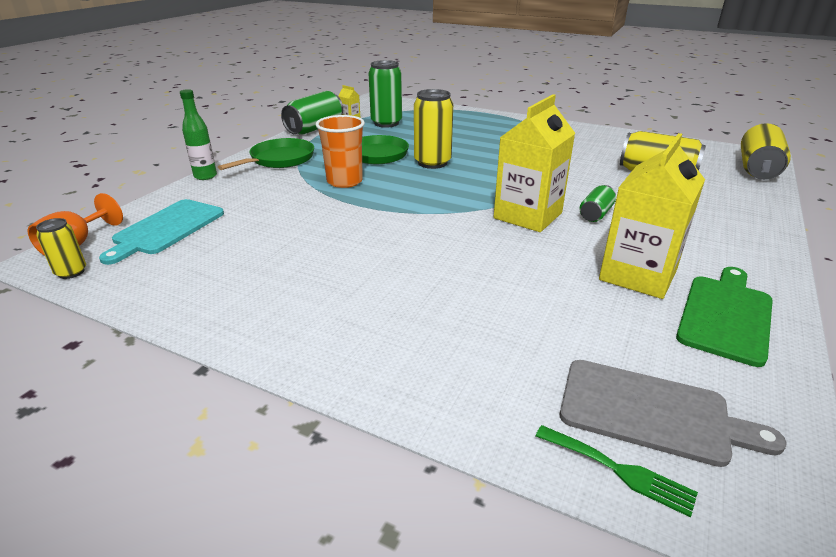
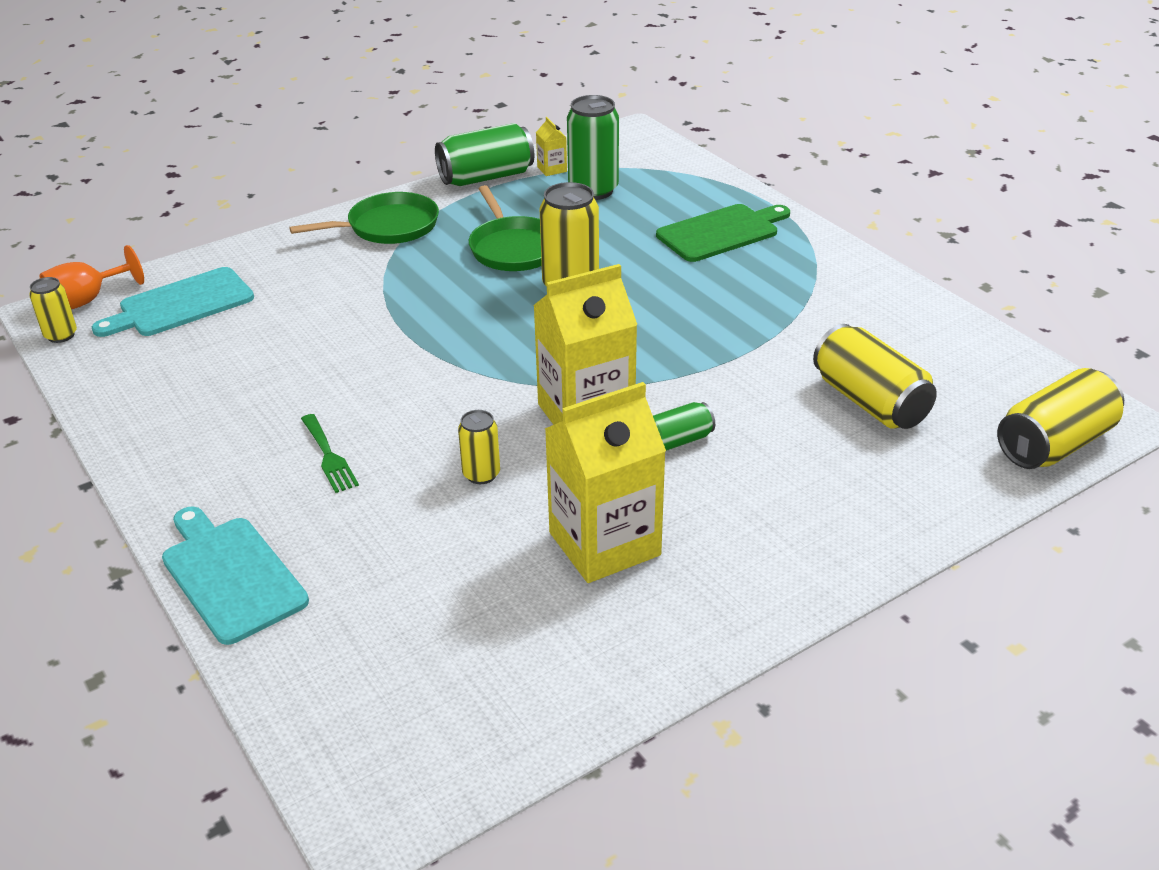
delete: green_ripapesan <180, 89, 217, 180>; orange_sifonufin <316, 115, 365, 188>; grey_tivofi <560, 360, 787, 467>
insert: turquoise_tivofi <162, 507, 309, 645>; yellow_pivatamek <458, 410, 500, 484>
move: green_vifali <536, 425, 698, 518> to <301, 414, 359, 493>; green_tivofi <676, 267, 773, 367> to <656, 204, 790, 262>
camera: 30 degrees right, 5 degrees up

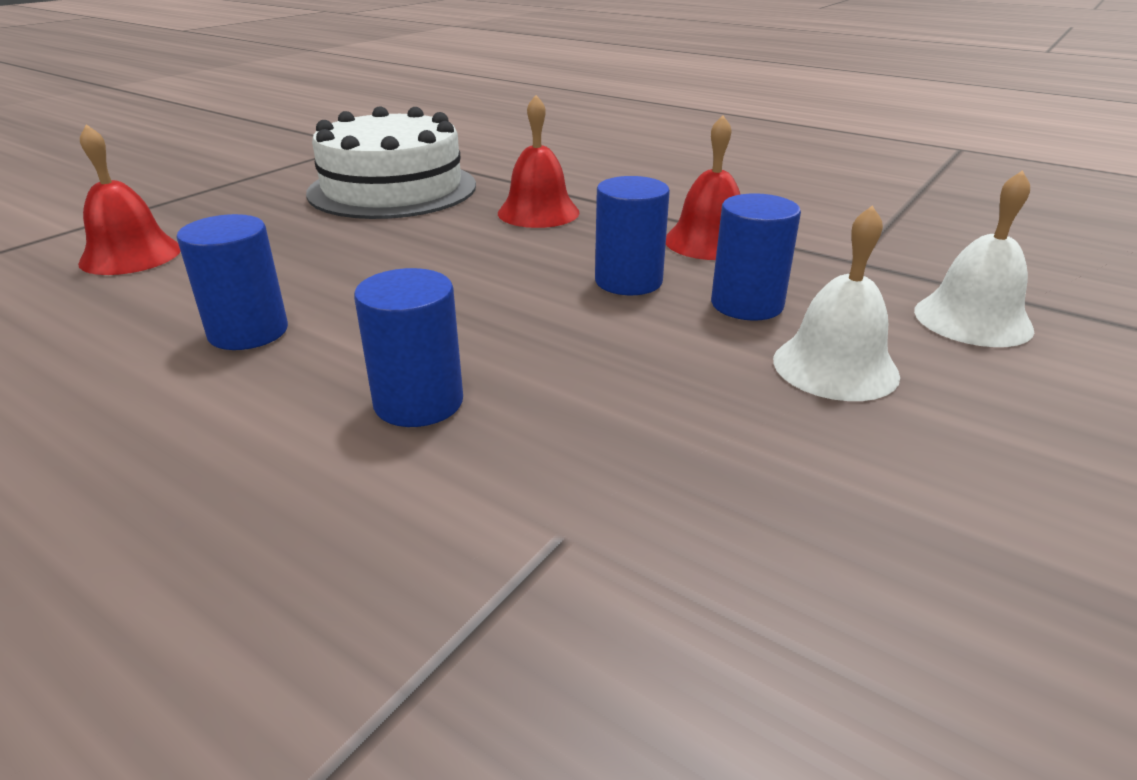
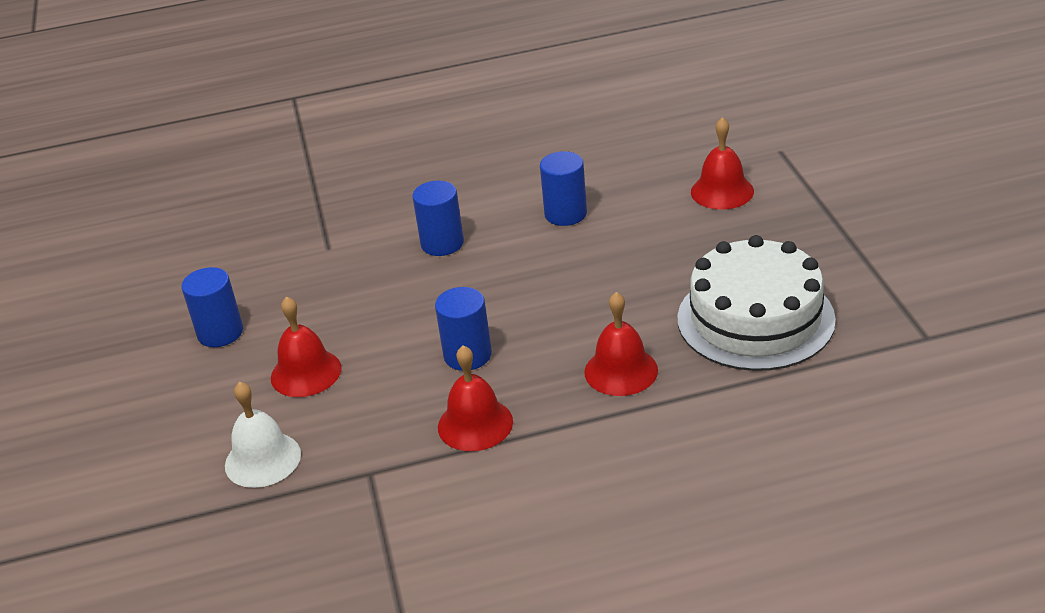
move: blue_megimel <711, 193, 801, 320> to <182, 267, 243, 347>
recolor: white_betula <773, 205, 900, 401> to red_betula <271, 296, 342, 397>
camera: 135 degrees right, 5 degrees up

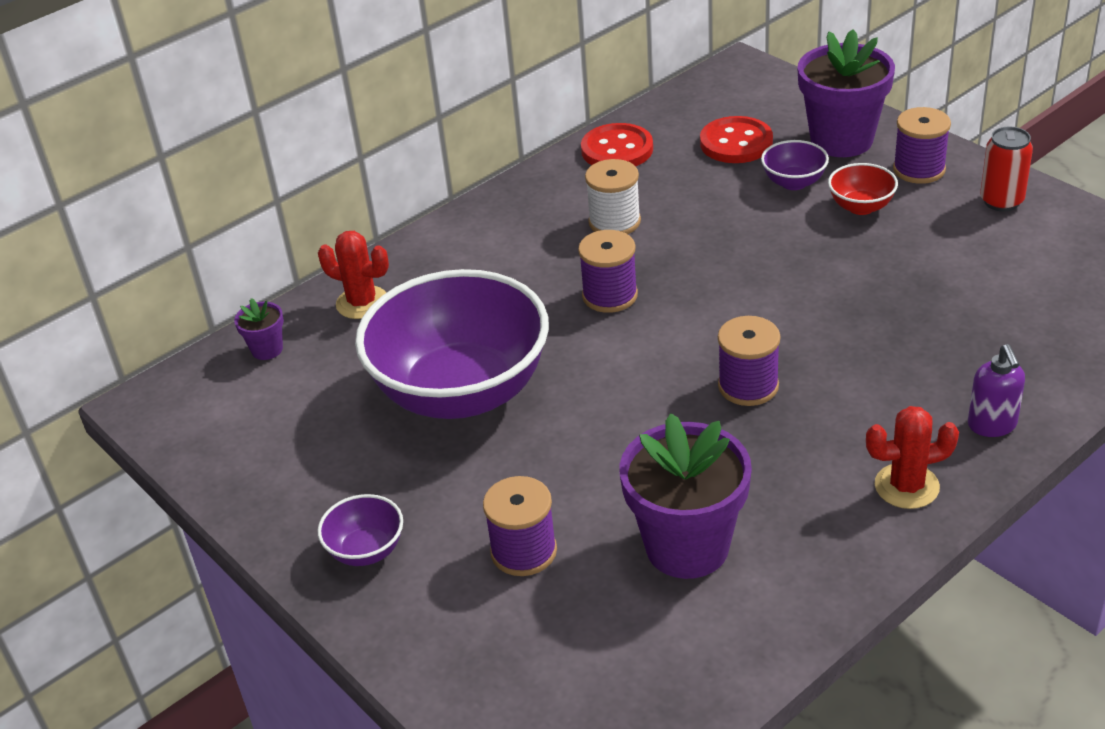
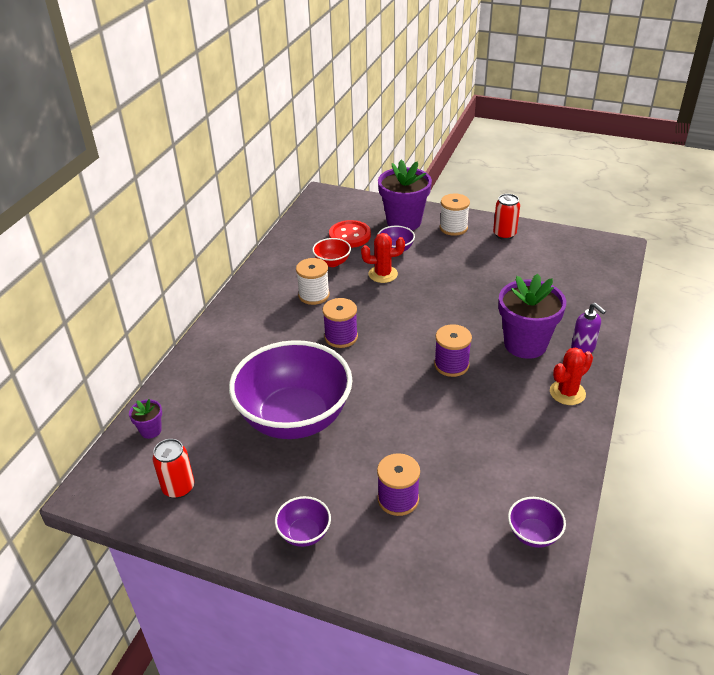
delete: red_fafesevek <581, 123, 653, 166>
insert: red_pivatamek <153, 439, 194, 499>; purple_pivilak <508, 497, 566, 548>
move: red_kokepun <318, 231, 389, 319> to <361, 233, 405, 283>; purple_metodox <619, 413, 752, 579> to <499, 274, 566, 359>; red_pivilak <828, 163, 898, 215> to <312, 238, 351, 267>
recolor: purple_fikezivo <893, 107, 951, 184> to white_fikezivo <440, 194, 470, 236>
camera: 30 degrees left, 0 degrees up

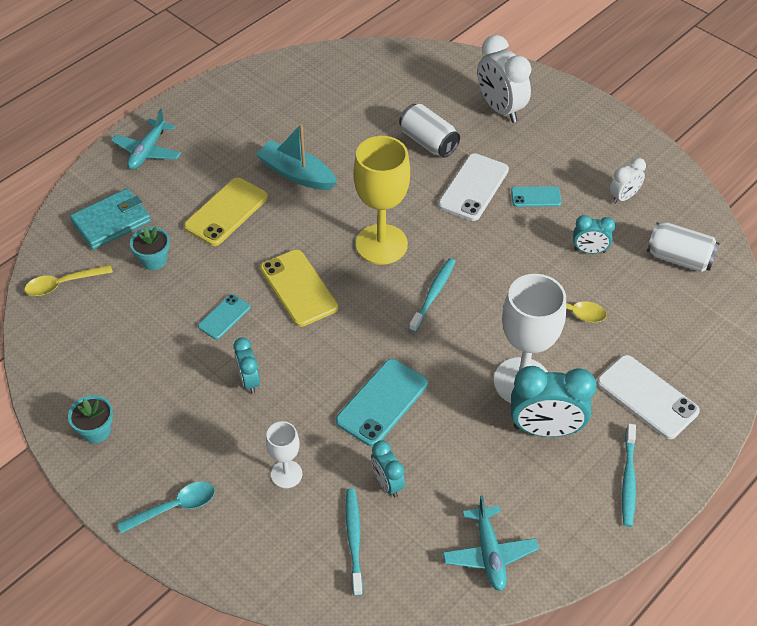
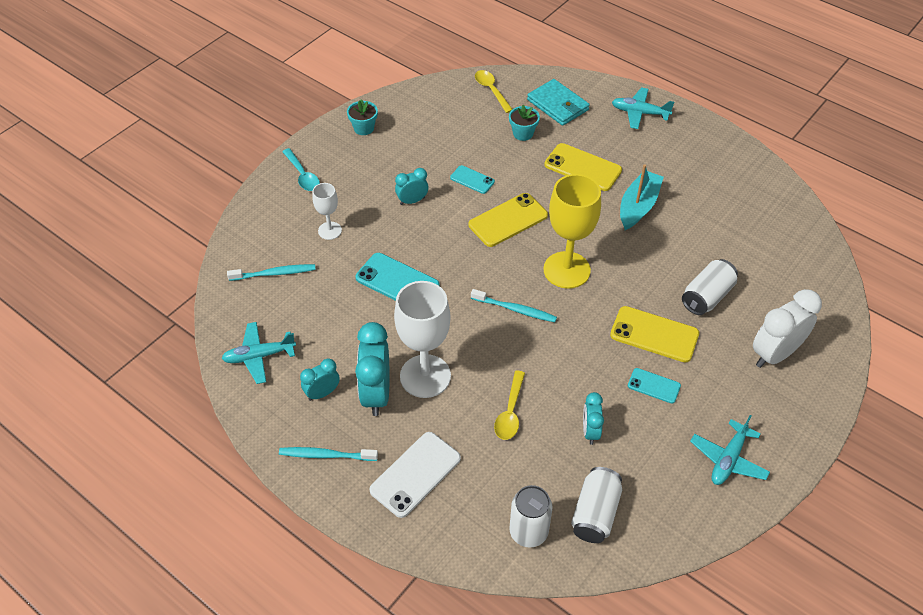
delete: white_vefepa <610, 158, 646, 204>
insert: white_pivatamek <509, 485, 552, 548>; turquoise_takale <690, 415, 770, 485>
move: turquoise_vefepa <371, 441, 405, 497> to <300, 358, 340, 401>
recolor: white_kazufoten <438, 153, 509, 221> to yellow_kazufoten <610, 306, 699, 363>
rotate: turquoise_kazufoten <511, 186, 561, 207> = <628, 368, 681, 403> 60 degrees counterclockwise
camera: 85 degrees right, 0 degrees up

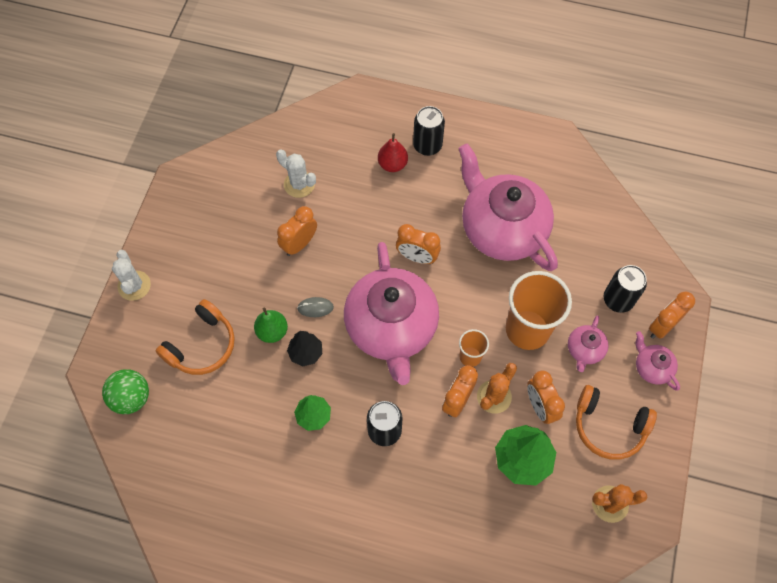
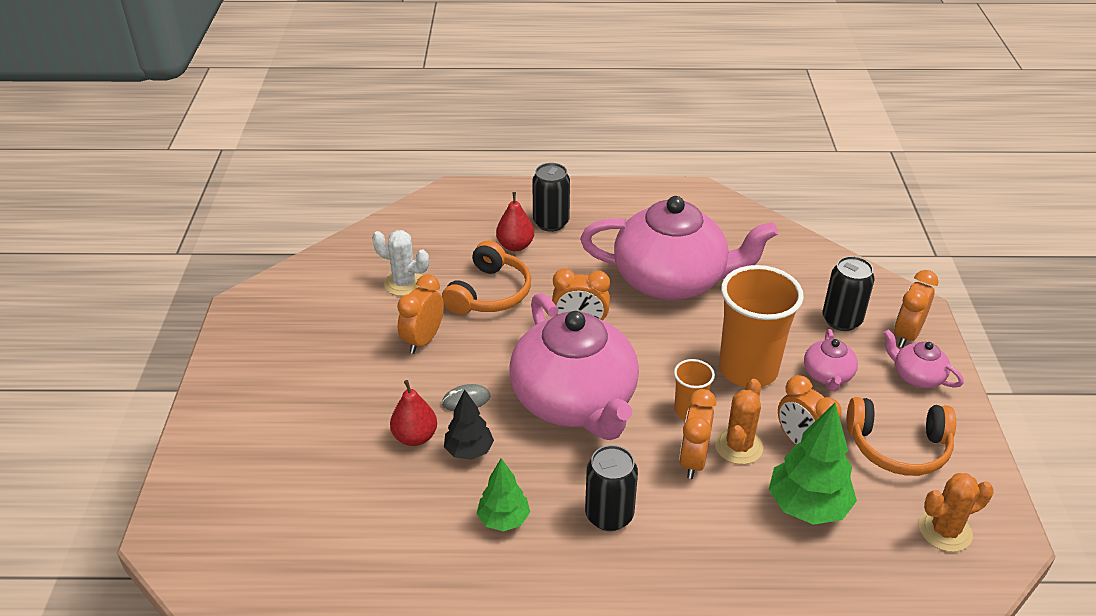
delete: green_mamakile <102, 369, 149, 414>; white_kokepun <112, 250, 151, 301>
move: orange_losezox <156, 299, 235, 375> to <442, 241, 531, 315>
recolor: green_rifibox <254, 308, 288, 343> to red_rifibox <390, 380, 437, 446>
rotate: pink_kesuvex <458, 143, 558, 271> = <580, 196, 778, 300> 150 degrees clockwise
camera: 15 degrees left, 25 degrees down

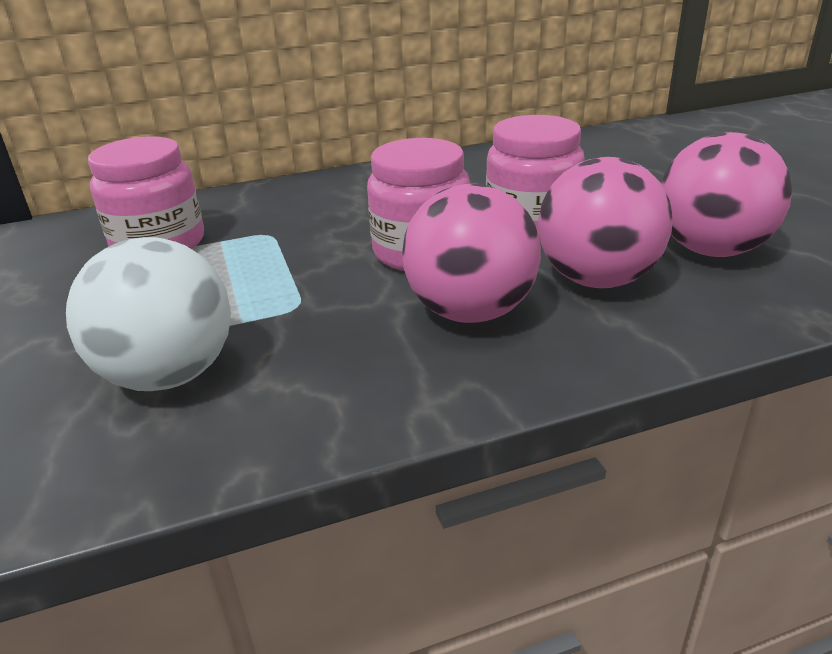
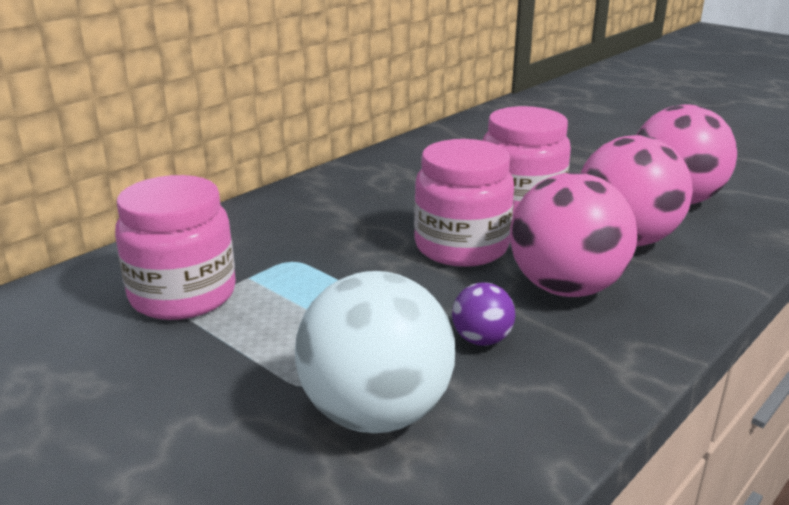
insert: purple_mamakile <452, 283, 515, 346>
camera: 30 degrees left, 5 degrees down

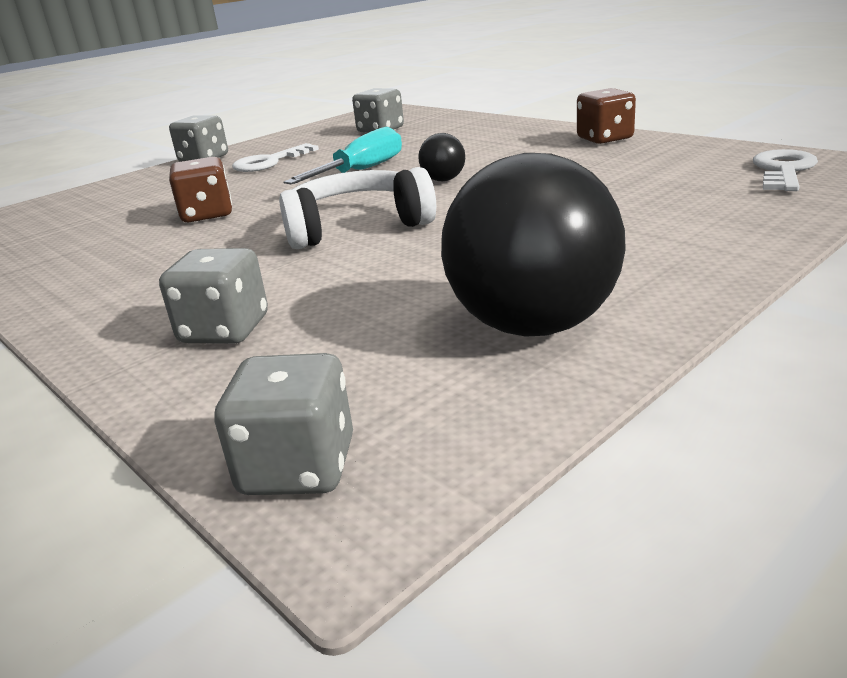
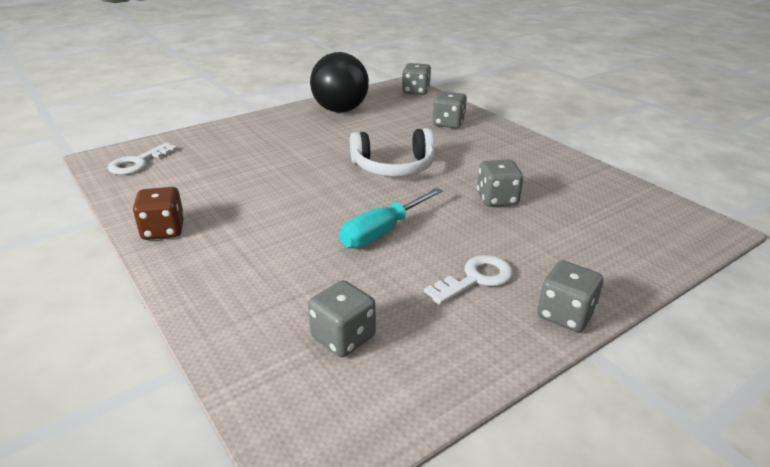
delete: black_mamakile <418, 133, 465, 181>
recolor: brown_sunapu <169, 157, 232, 222> to grey_sunapu <477, 160, 523, 207>
camera: 175 degrees left, 5 degrees up

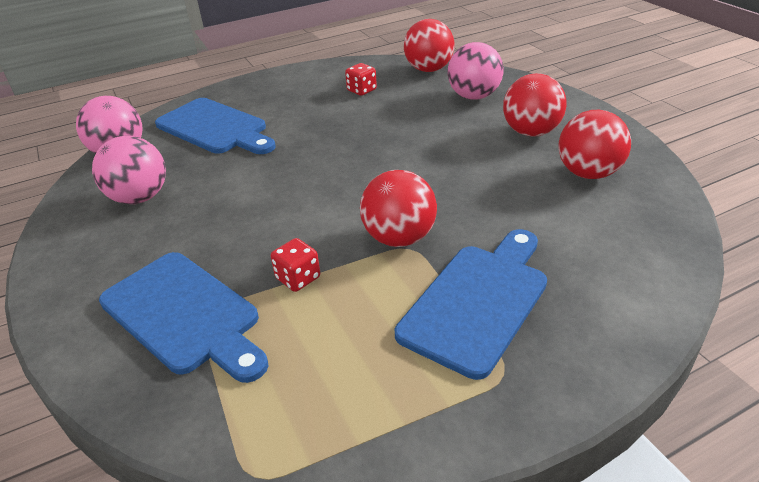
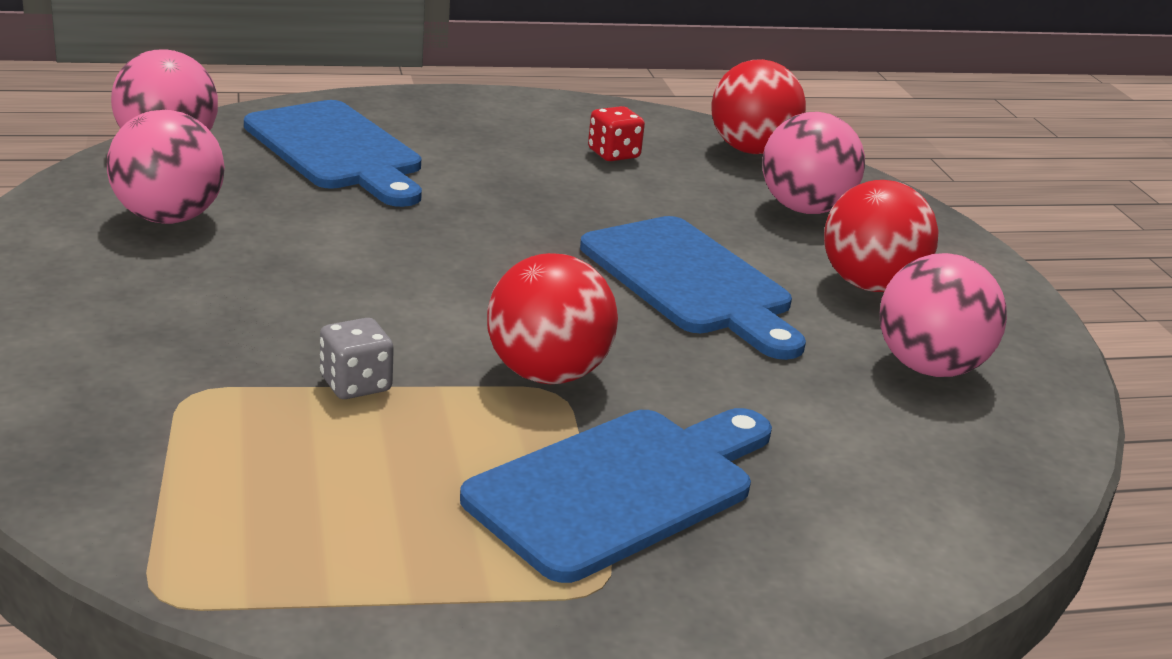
move: blue_tivofi <99, 252, 269, 383> to <580, 216, 806, 360>
recolor: red_sunapu <271, 238, 320, 292> to grey_sunapu <320, 318, 394, 399>; red_mamakile <559, 110, 631, 179> to pink_mamakile <879, 253, 1007, 377>
camera: 10 degrees right, 10 degrees down

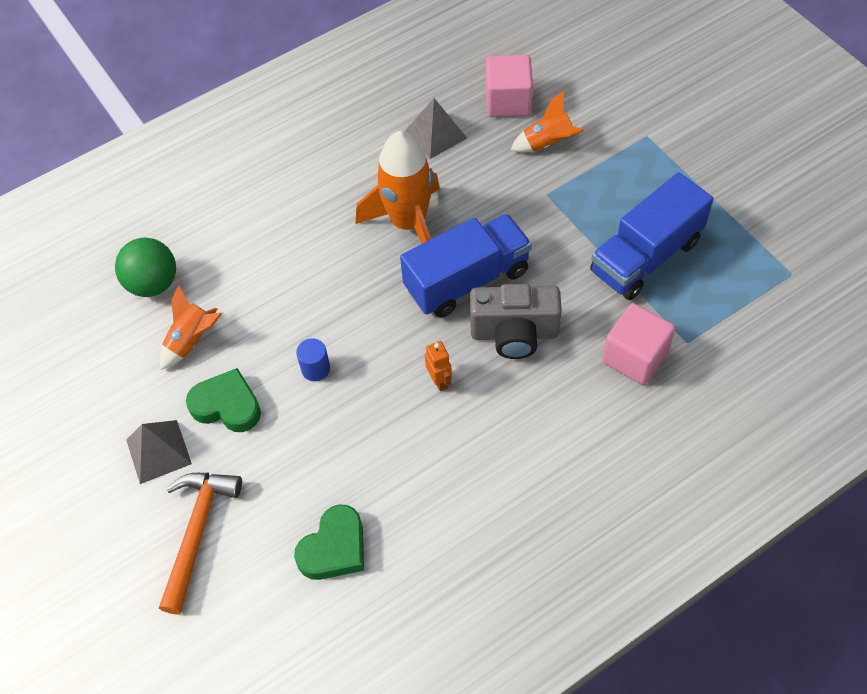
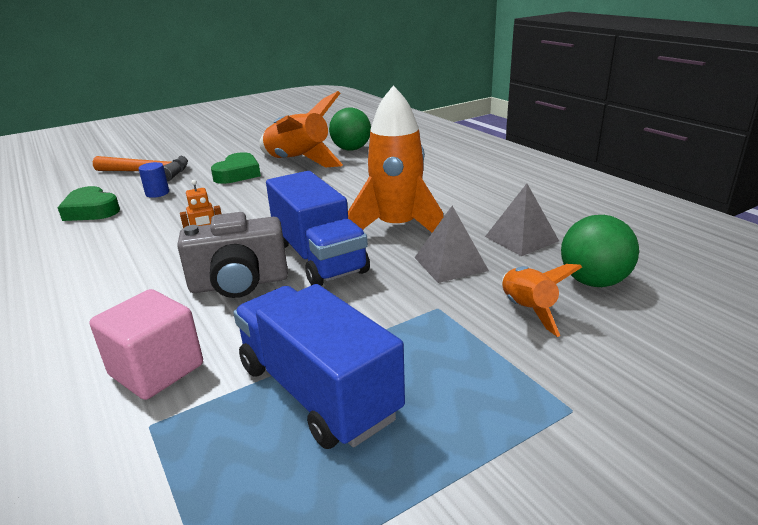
move: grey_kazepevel <126, 420, 192, 484> to <414, 206, 489, 283>; blue_megimel <296, 338, 330, 381> to <139, 162, 169, 198>
replace: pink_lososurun <486, 55, 533, 117> to green_mamakile <561, 215, 639, 287>
rotate: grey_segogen <470, 284, 562, 359> = <177, 212, 288, 298> 105 degrees counterclockwise
resize: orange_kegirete <159, 285, 222, 370> = <259, 91, 343, 168> x1.82
camera: 90 degrees right, 30 degrees down

